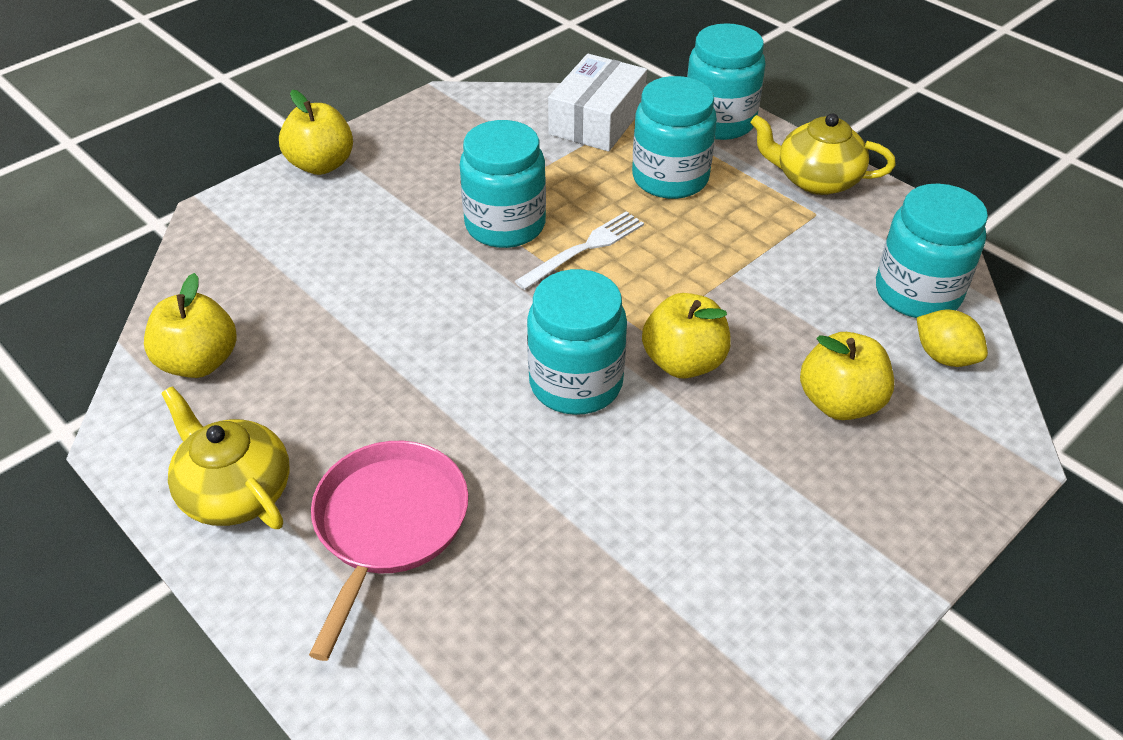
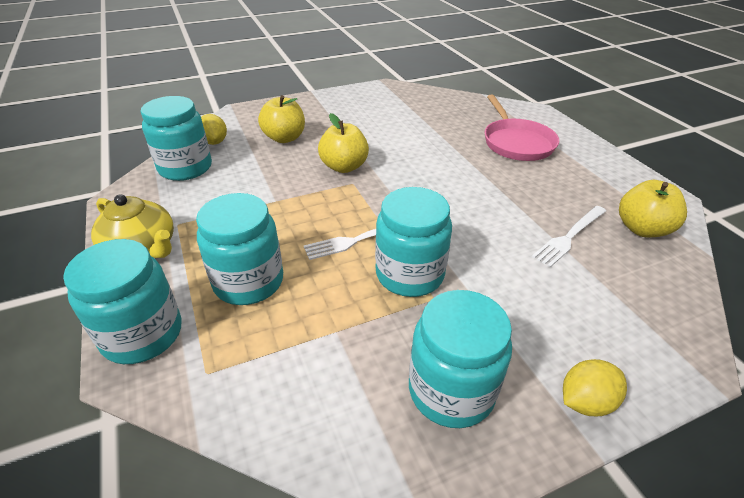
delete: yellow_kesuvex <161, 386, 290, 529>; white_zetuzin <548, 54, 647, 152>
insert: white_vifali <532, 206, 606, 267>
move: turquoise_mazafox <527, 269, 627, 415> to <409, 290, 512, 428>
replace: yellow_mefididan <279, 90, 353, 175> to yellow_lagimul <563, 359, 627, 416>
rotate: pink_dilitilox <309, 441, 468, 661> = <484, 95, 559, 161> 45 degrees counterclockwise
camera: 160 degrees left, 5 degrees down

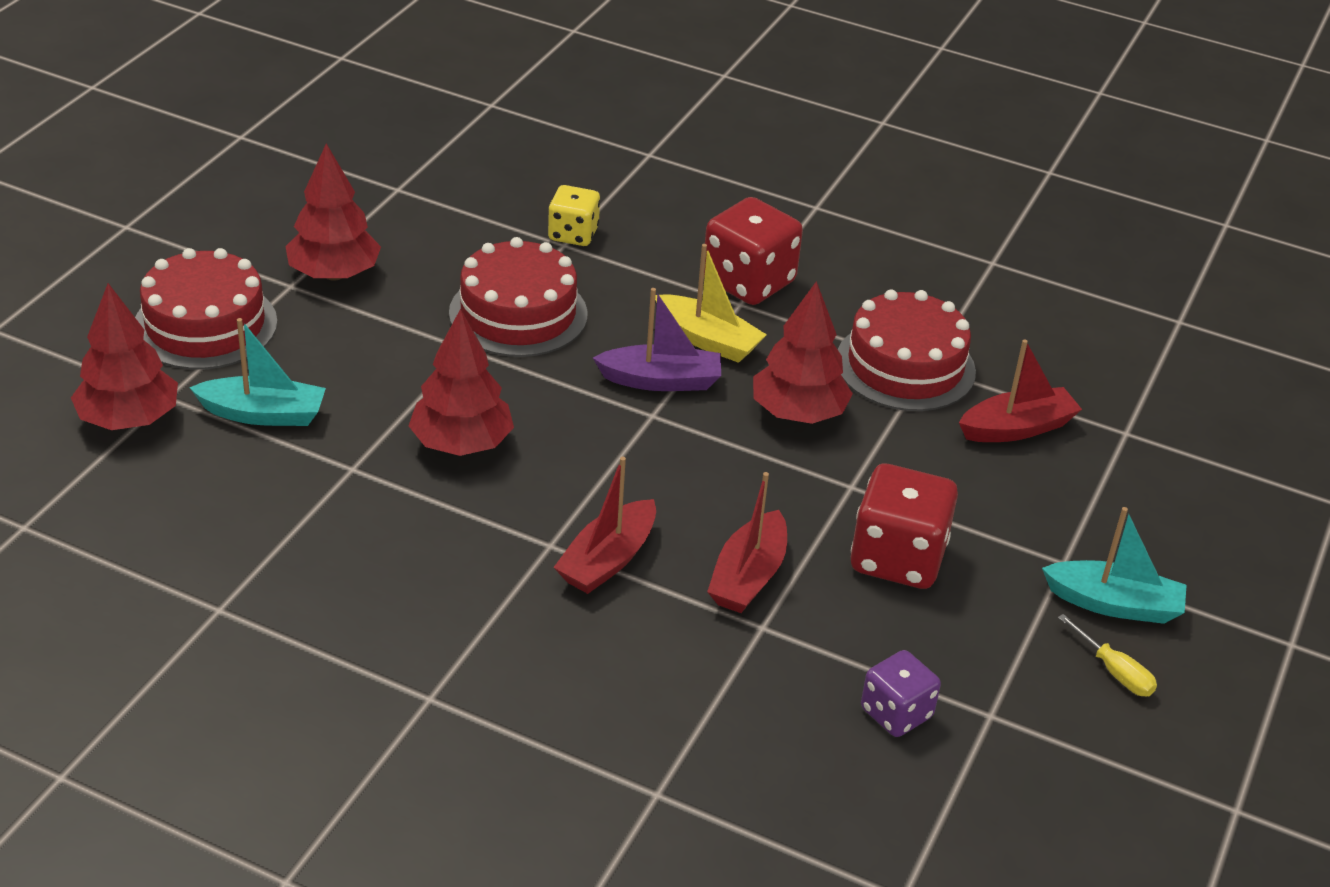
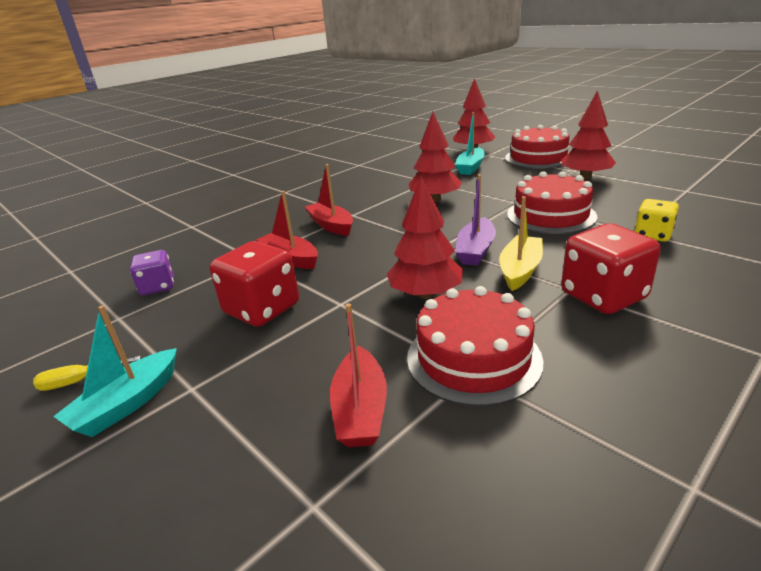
rotate: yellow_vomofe <655, 244, 767, 363> = <499, 196, 543, 291> 150 degrees clockwise
camera: 115 degrees right, 10 degrees down

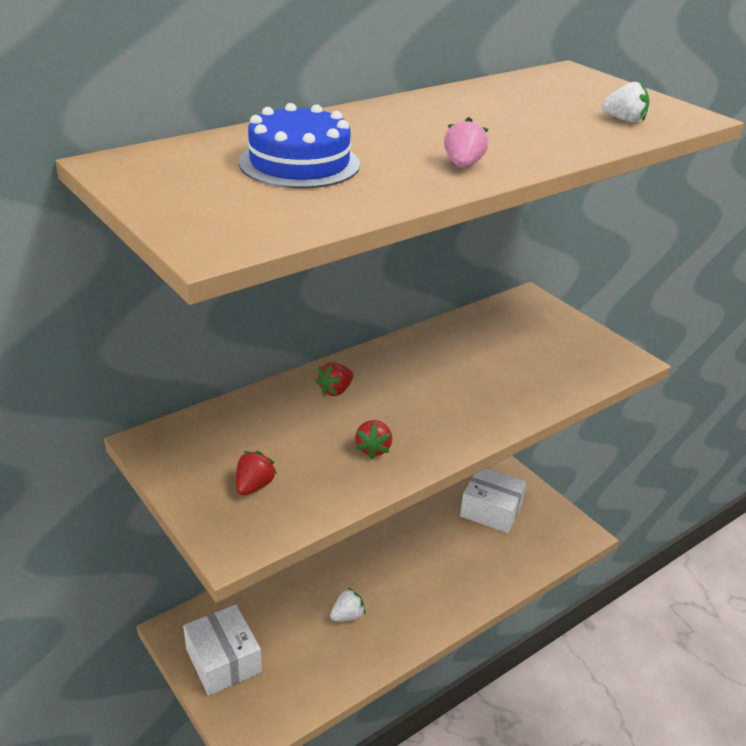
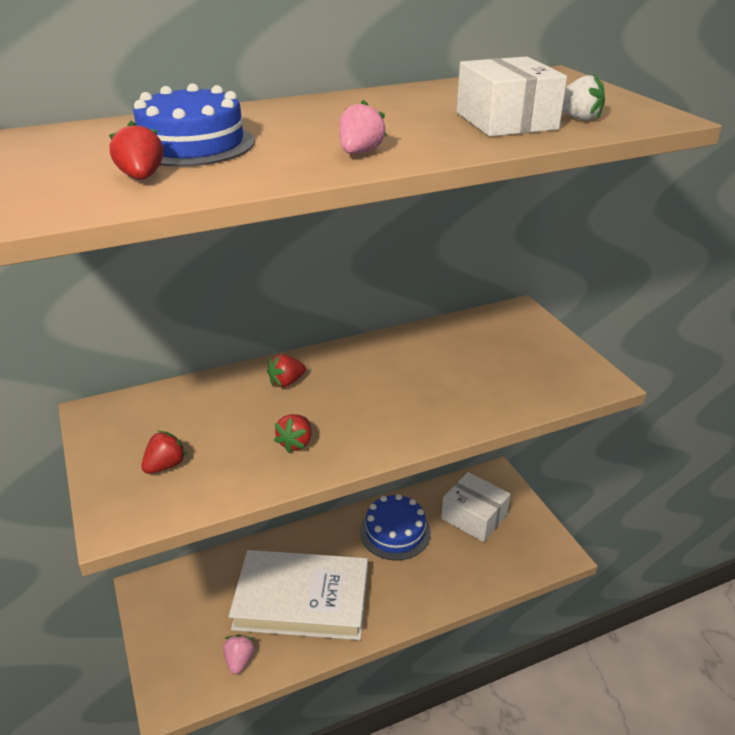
insert: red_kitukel <109, 121, 163, 179>; pink_kitukel <223, 635, 255, 675>; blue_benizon <360, 494, 431, 560>
move: white_zetuzin <183, 604, 262, 696> to <457, 56, 567, 137>
replace: white_kitukel <330, 588, 366, 621> to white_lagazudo <228, 550, 368, 640>
camera: 15 degrees right, 0 degrees up

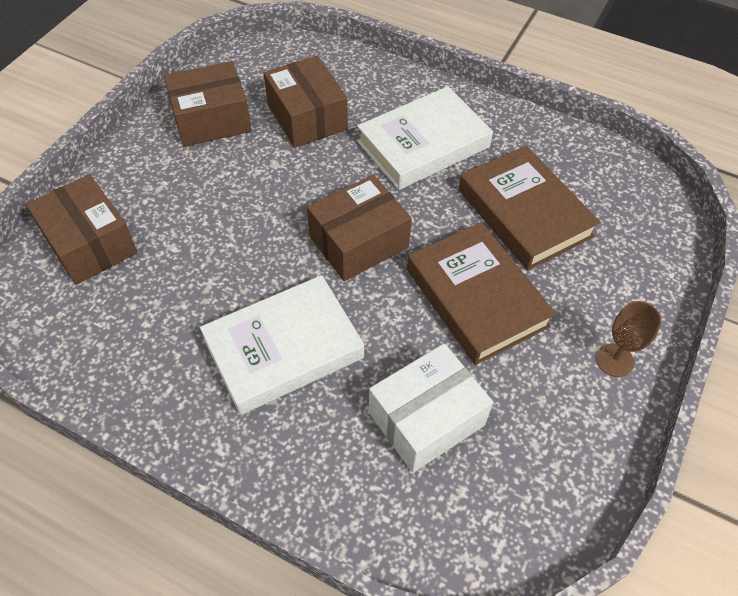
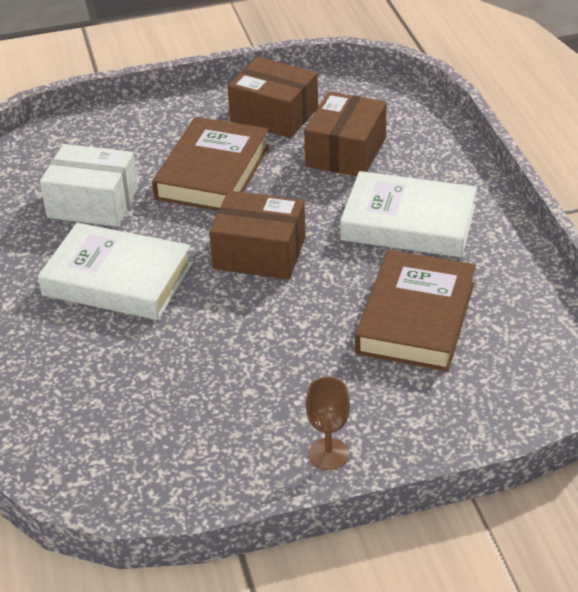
delete: brown_zetuzin <26, 174, 138, 285>
move: white_zetuzin <369, 343, 493, 473> to <40, 144, 138, 227>; brown_lagazudo <407, 222, 556, 365> to <152, 117, 269, 211>
camera: 50 degrees right, 15 degrees down

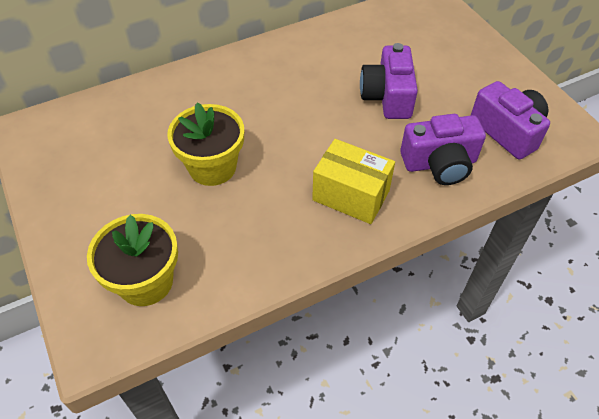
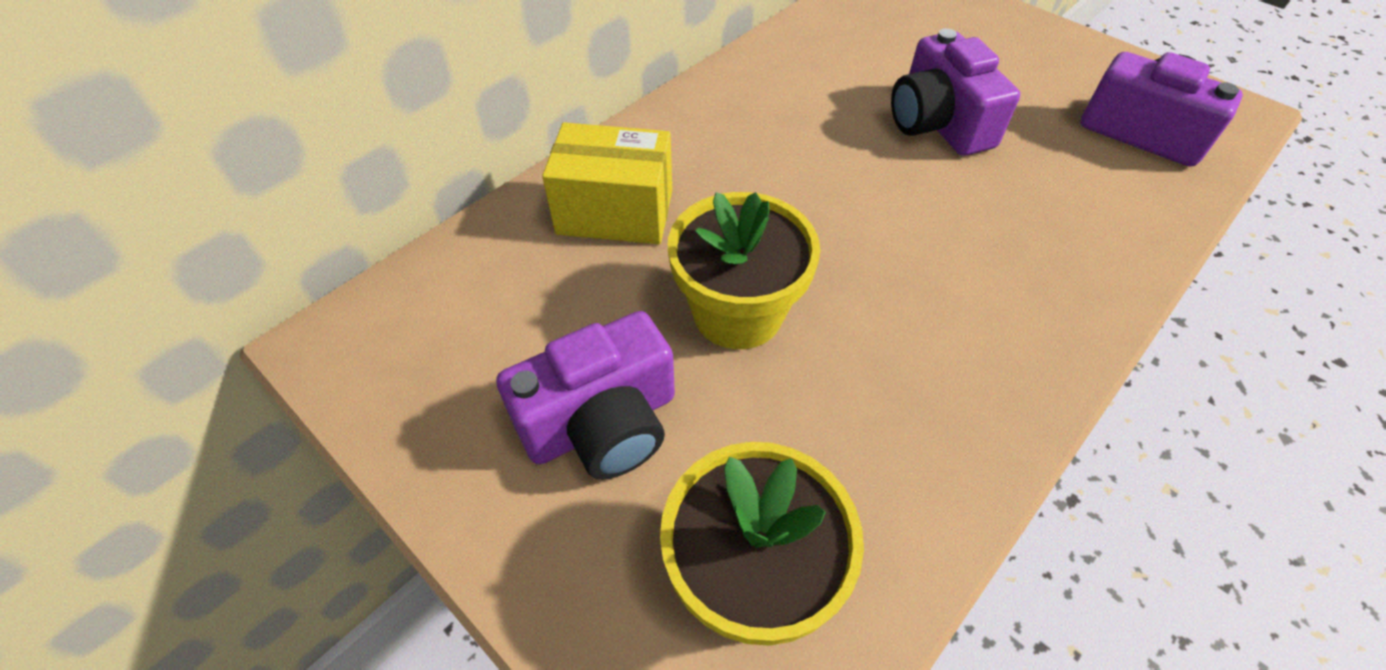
move: yellow_zetuzin <312, 139, 395, 224> to <542, 122, 672, 244>; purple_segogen <400, 114, 486, 185> to <496, 311, 675, 480>
camera: 20 degrees left, 0 degrees up

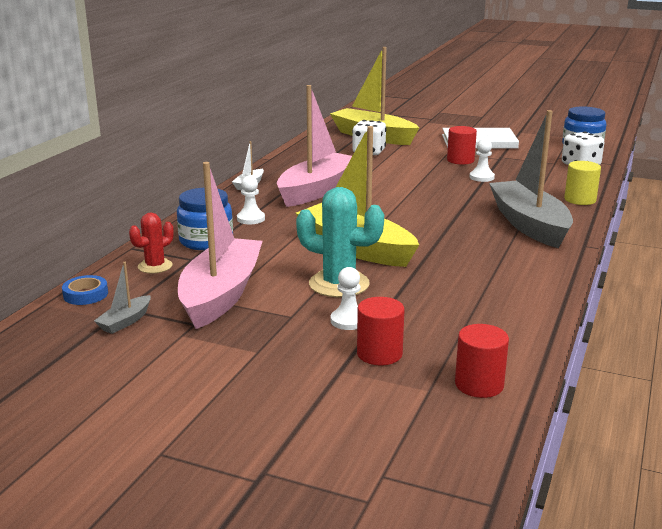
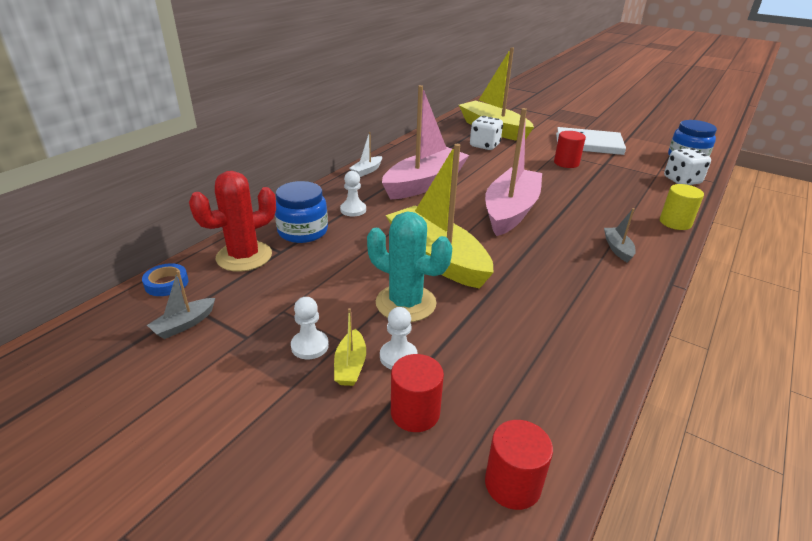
insert: yellow_vomofe <334, 308, 366, 386>
move: pink_vomofe <178, 162, 263, 329> to <485, 108, 542, 236>; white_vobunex <469, 139, 495, 182> to <291, 297, 329, 359>
resize: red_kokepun <129, 212, 174, 273> = <189, 171, 276, 272> x1.70; grey_vomofe <489, 110, 573, 248> = <604, 208, 636, 263> x0.41
camera: 10 degrees right, 10 degrees up

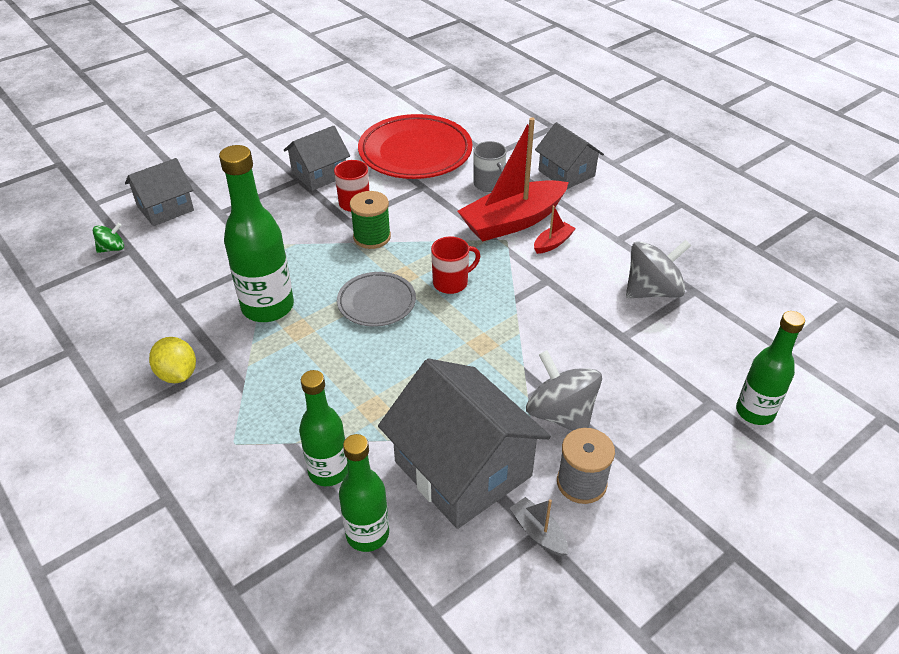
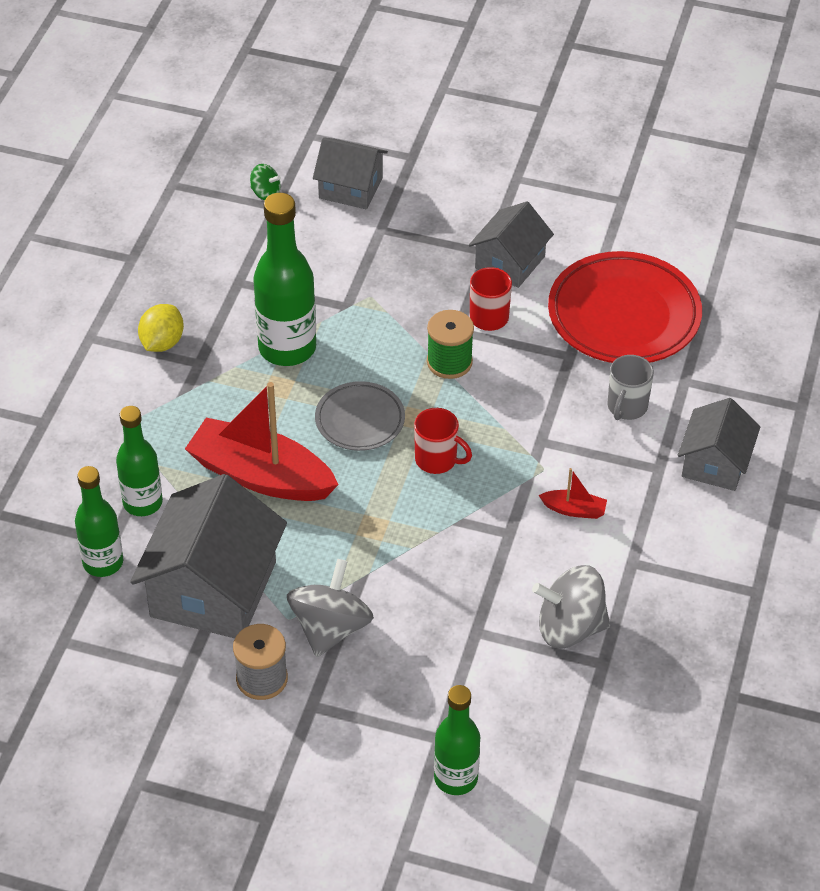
delete: grey_vomofe <510, 497, 568, 556>
move: red_vomofe <457, 117, 569, 242> to <185, 382, 339, 501>
rotate: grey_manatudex <284, 126, 350, 191> = <469, 201, 554, 288> 75 degrees counterclockwise; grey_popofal <626, 240, 691, 298> = <532, 565, 610, 648> 150 degrees clockwise
camera: 55 degrees right, 5 degrees up

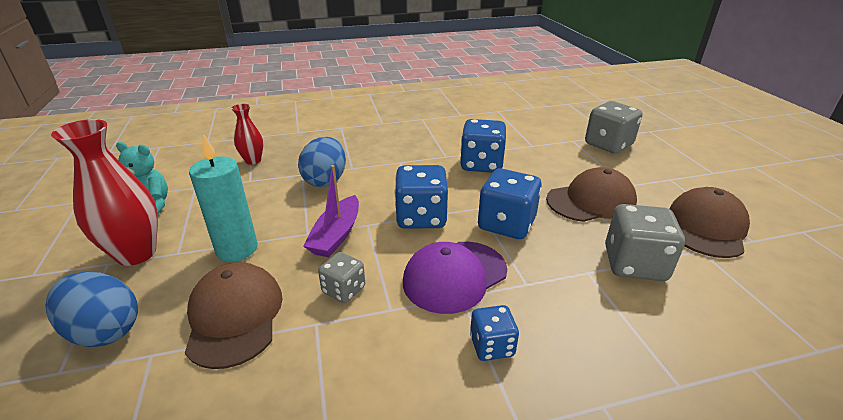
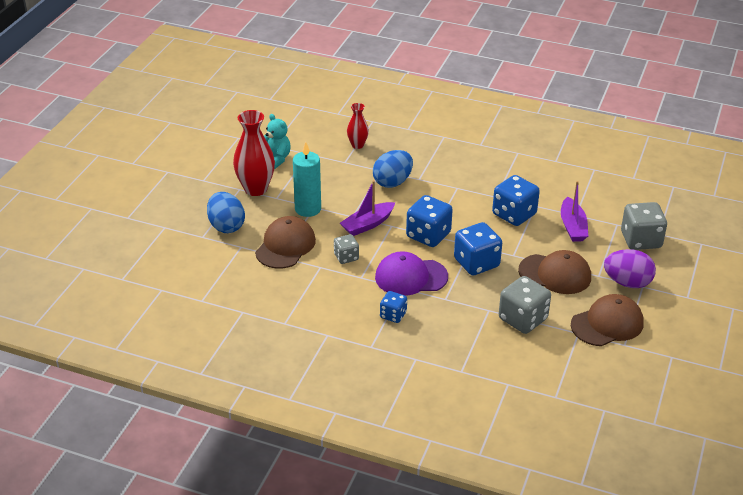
insert: purple_vomofe <561, 181, 588, 242>; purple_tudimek <604, 249, 656, 288>
camera: 35 degrees right, 5 degrees up

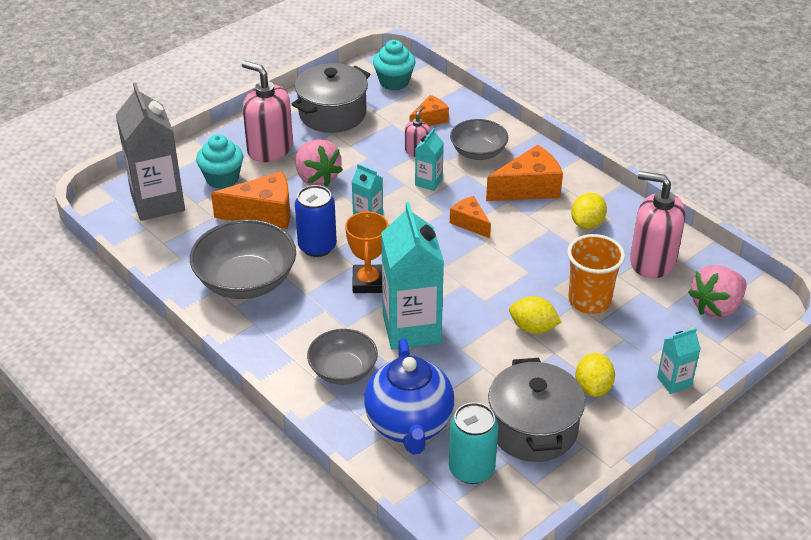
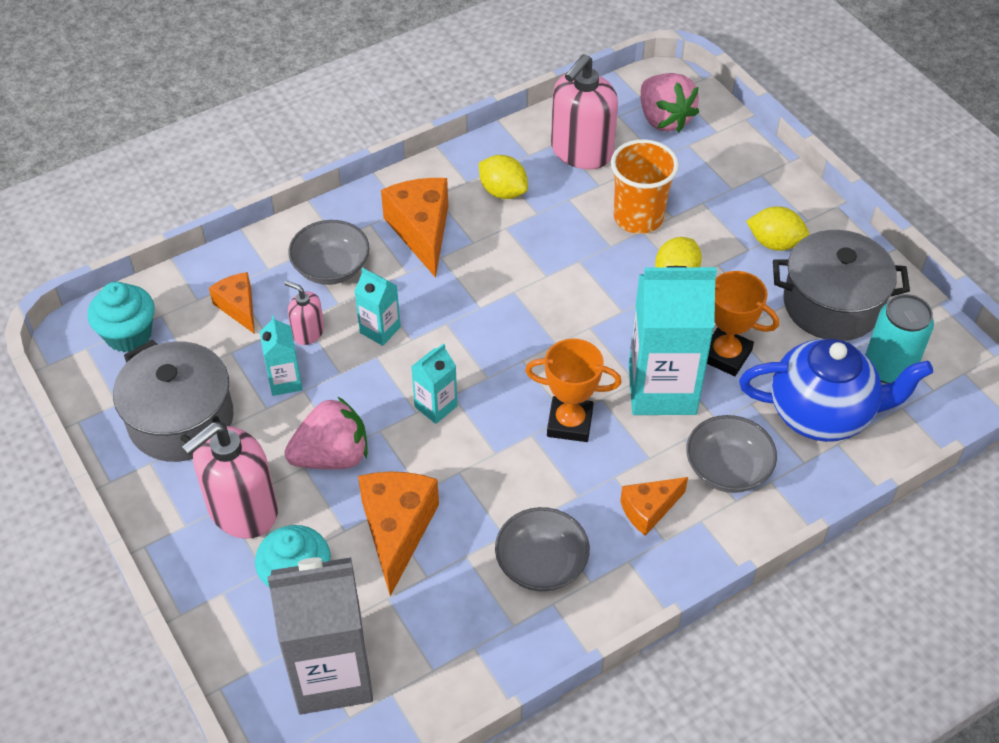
delete: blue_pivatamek <295, 185, 337, 257>
insert: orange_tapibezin <707, 271, 779, 376>
move: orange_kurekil <450, 196, 491, 238> to <620, 477, 688, 536>; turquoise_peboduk <657, 328, 701, 394> to <260, 315, 303, 396>
resize: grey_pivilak <190, 219, 296, 299> = <495, 507, 590, 592> x0.62
camera: 80 degrees left, 10 degrees up

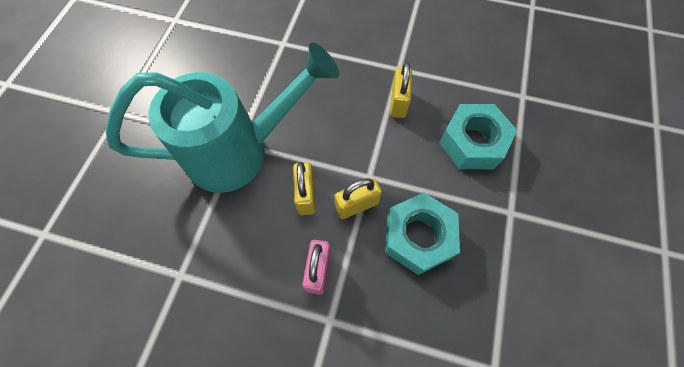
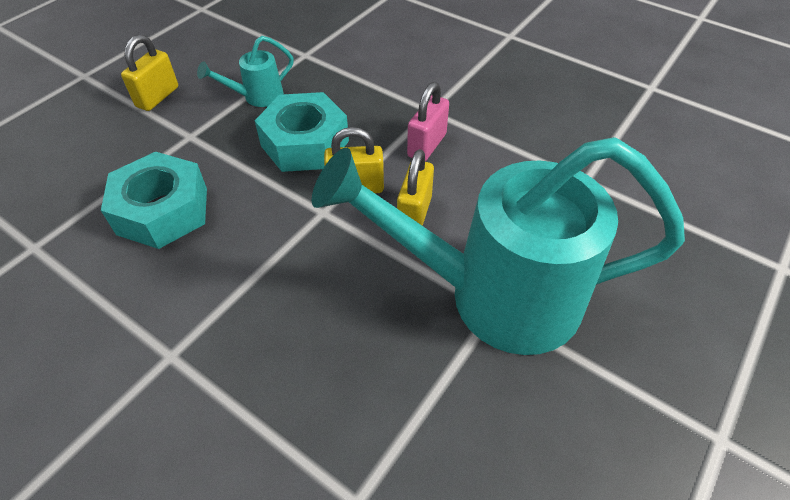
insert: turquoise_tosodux <197, 36, 294, 107>
move: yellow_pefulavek <390, 62, 412, 118> to <121, 35, 178, 111>
camera: 160 degrees left, 15 degrees down

